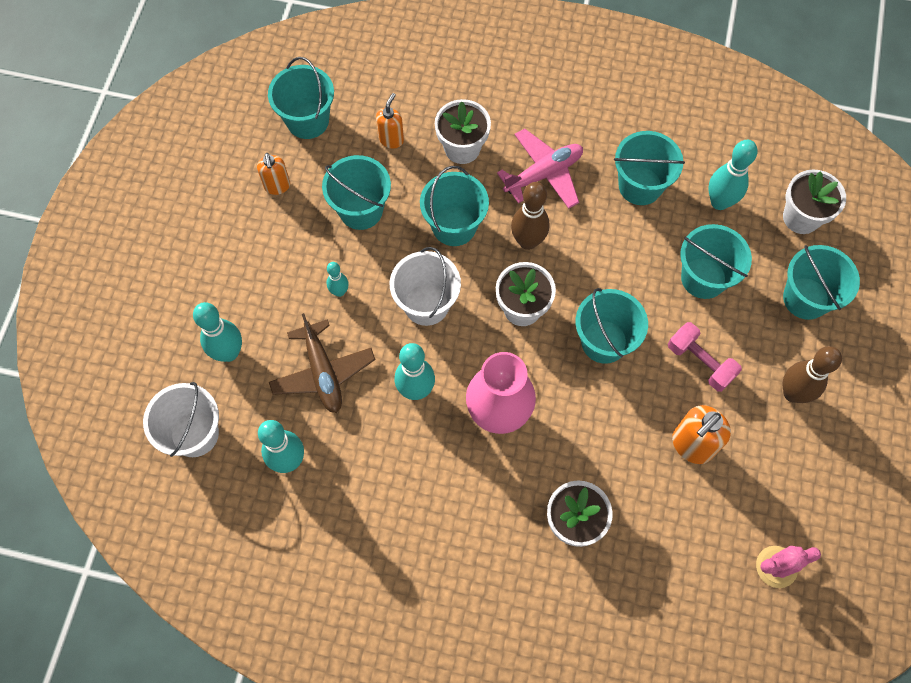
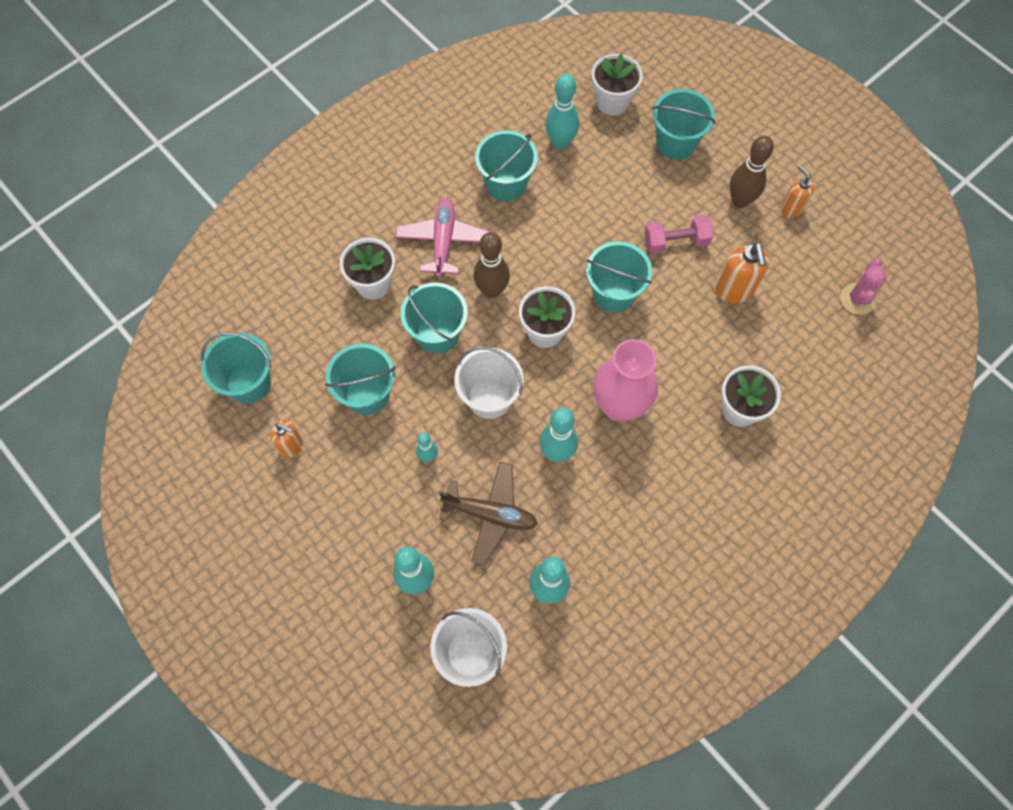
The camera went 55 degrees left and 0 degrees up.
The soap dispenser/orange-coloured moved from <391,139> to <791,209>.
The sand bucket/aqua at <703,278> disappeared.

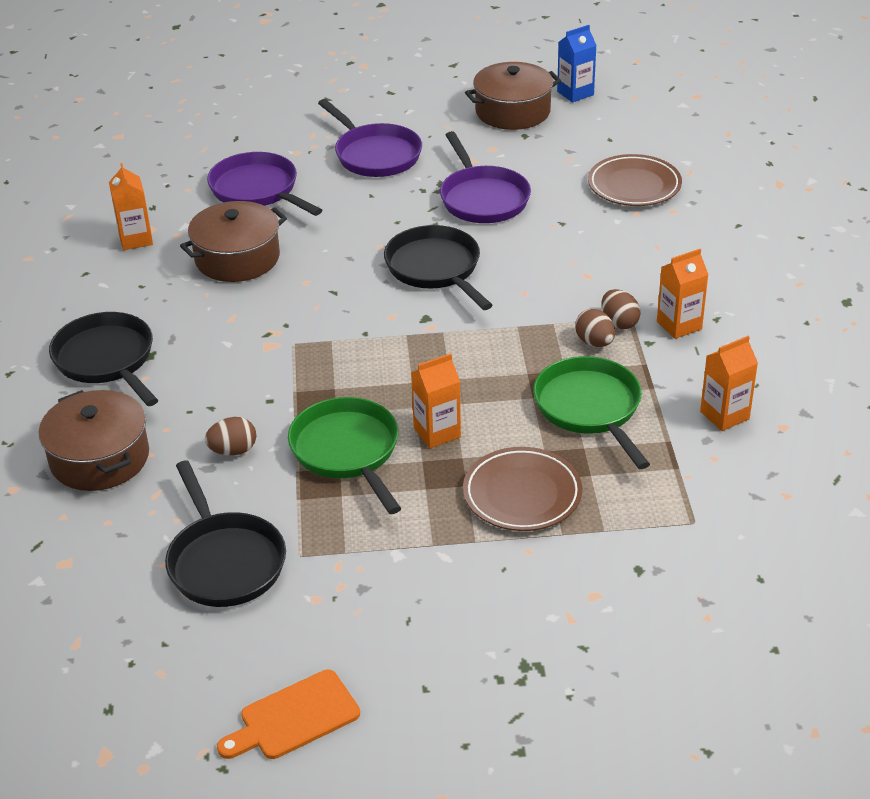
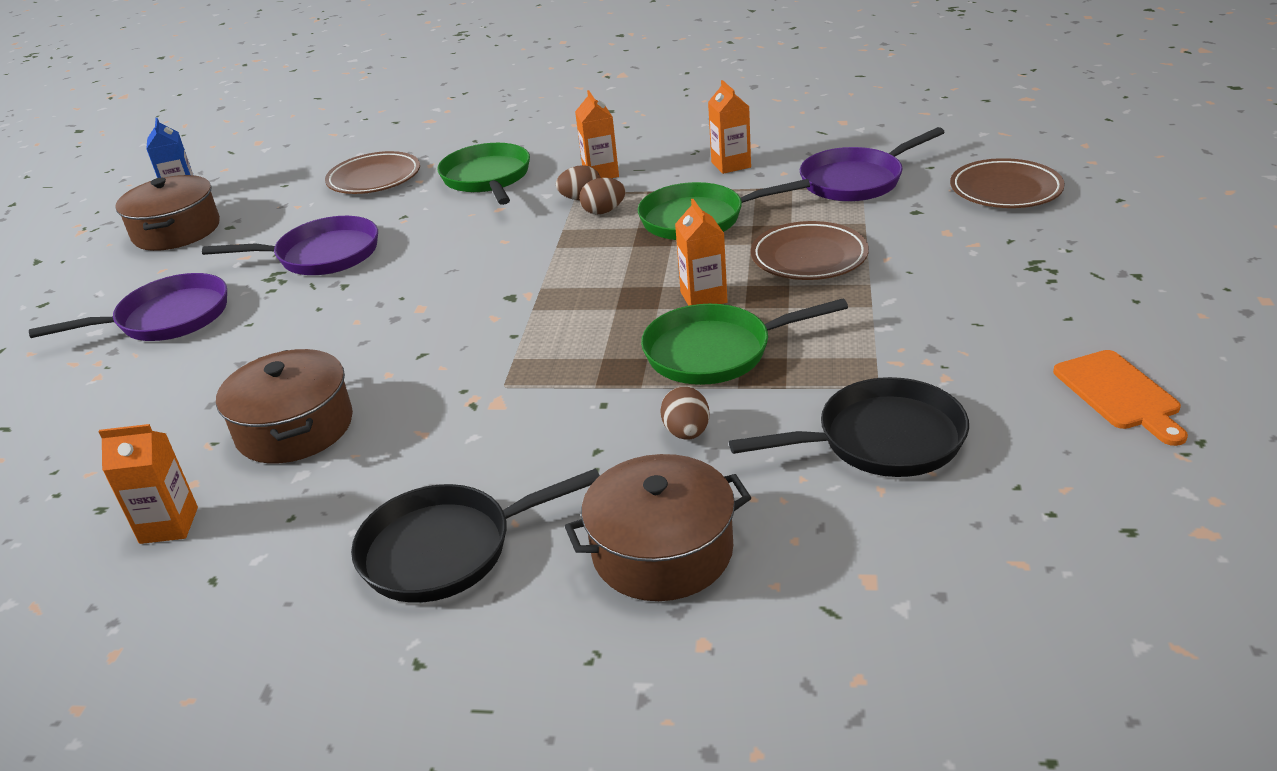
The camera went 75 degrees left and 5 degrees down.
The pan/royal purple moved from <258,190> to <857,180>.
The pan/black at <436,269> disappeared.
The pan/emerald at <487,179> appeared.
The dinner plate/dark brown at <1005,190> appeared.

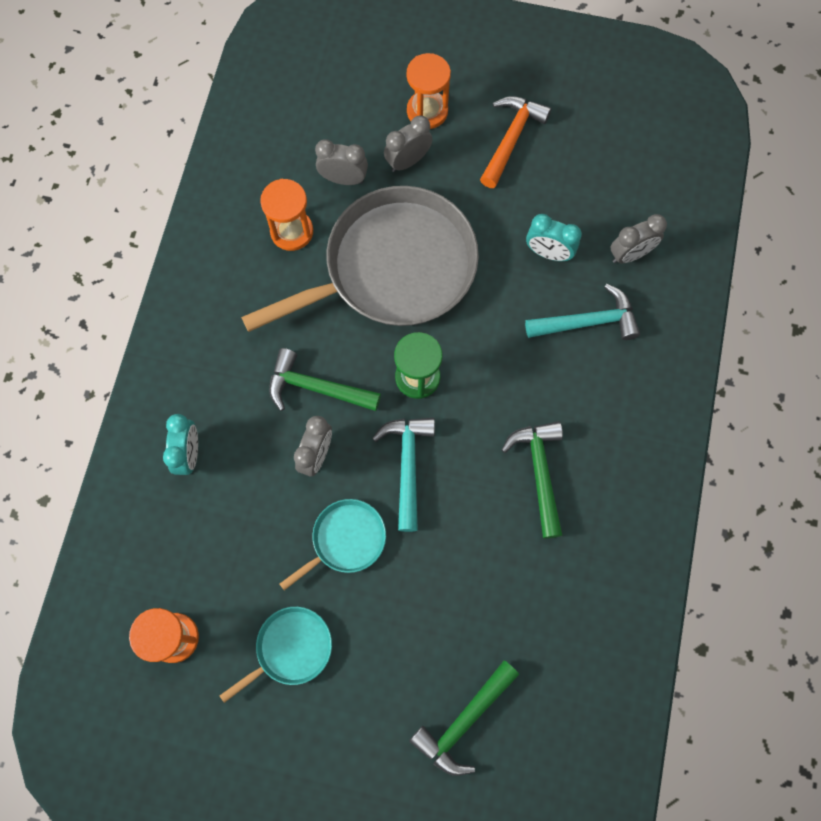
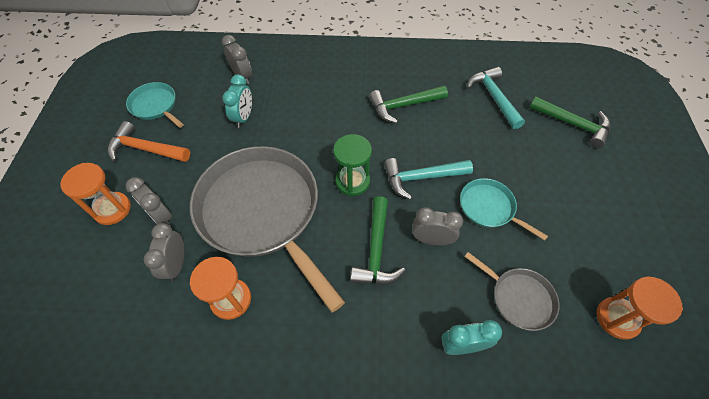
The camera went 100 degrees left and 15 degrees down.
The pan/aqua moved from <290,649> to <155,106>.
The claw hammer/aqua moved from <588,322> to <493,97>.
The pan/grey at <519,298> appeared.

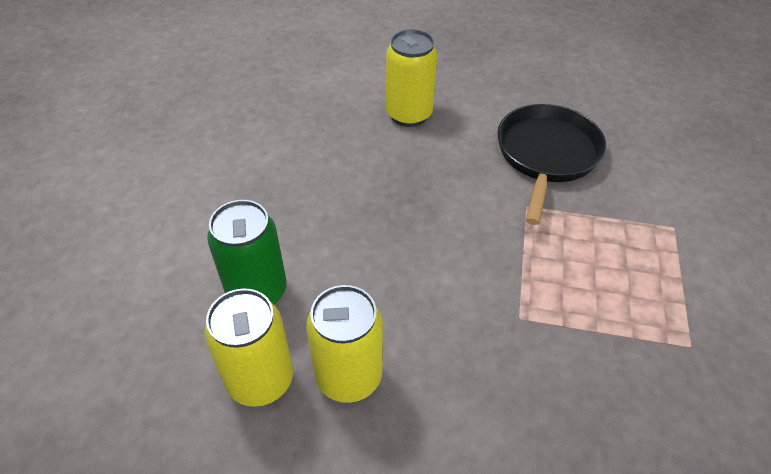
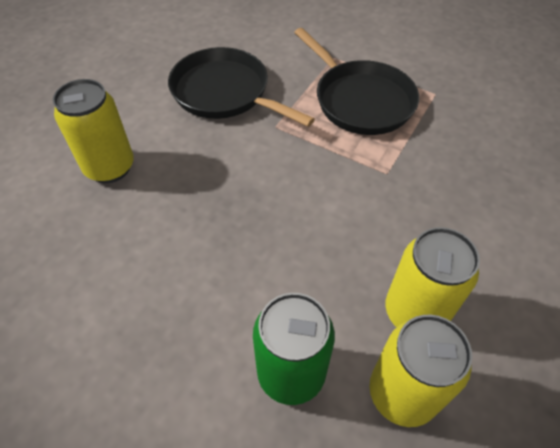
The camera went 70 degrees left and 5 degrees up.
The pan/black at <360,100> appeared.

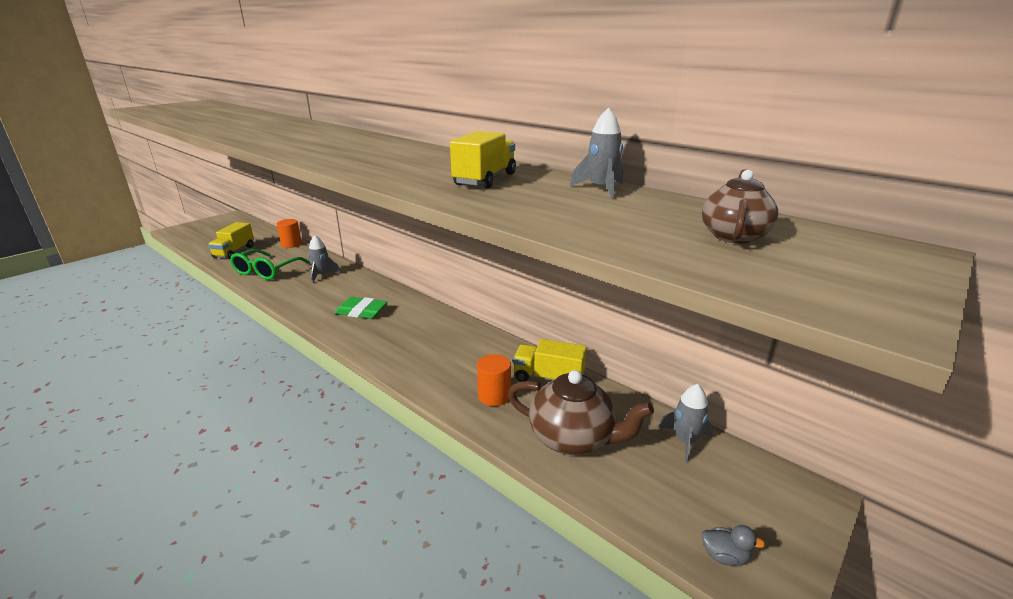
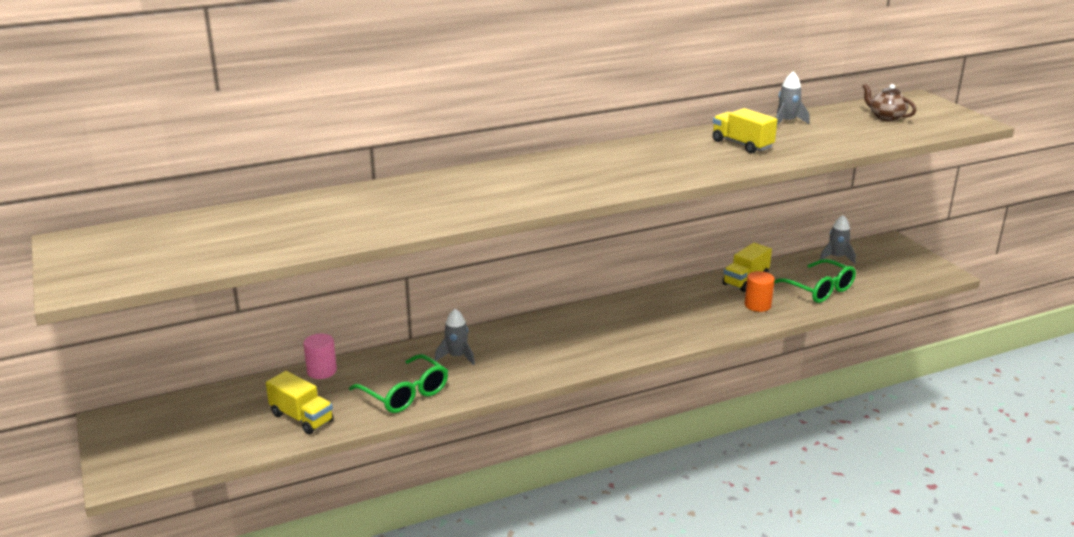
The camera went 65 degrees left and 0 degrees up.
The solid cylinder/orange-coloured at <291,244> became the solid cylinder/rosy at <322,371>.
The eraser/emerald at <361,311> disappeared.
The teapot/dark brown at <573,438> was replaced by the eyeglasses/emerald at <818,290>.
The duck/grey at <724,556> disappeared.

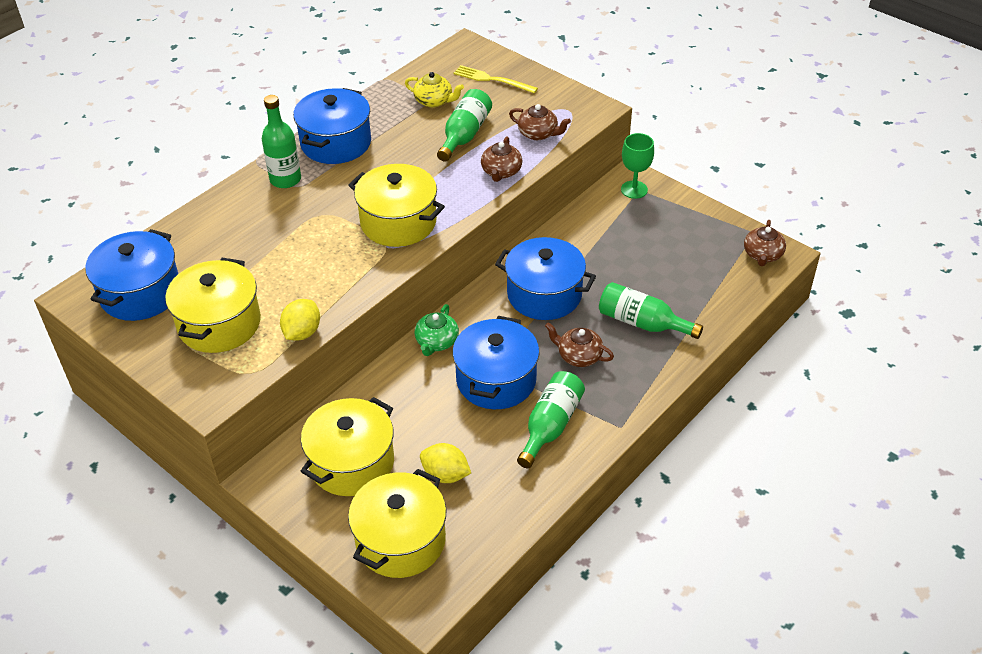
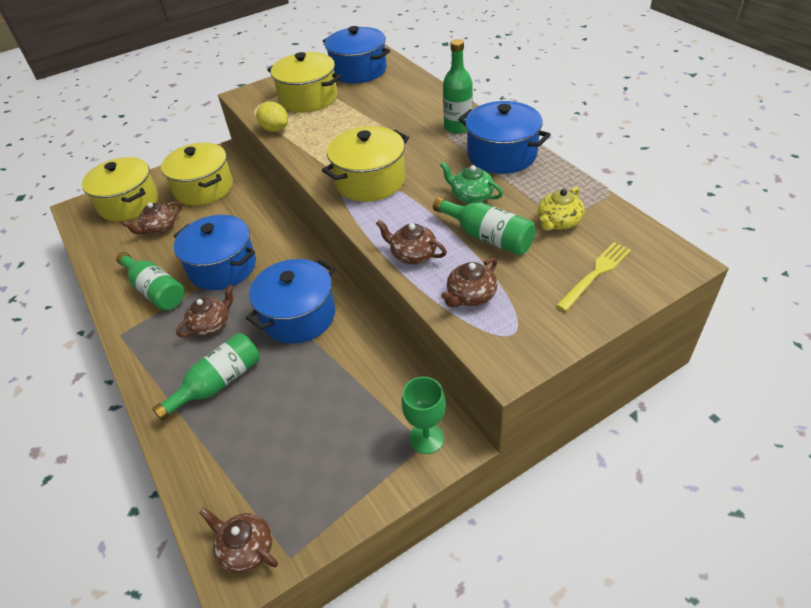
The camera went 110 degrees right and 0 degrees up.
The teapot/emerald moved from <436,342> to <471,196>.
The lemon/bright yellow at <445,475> was replaced by the teapot/dark brown at <159,228>.

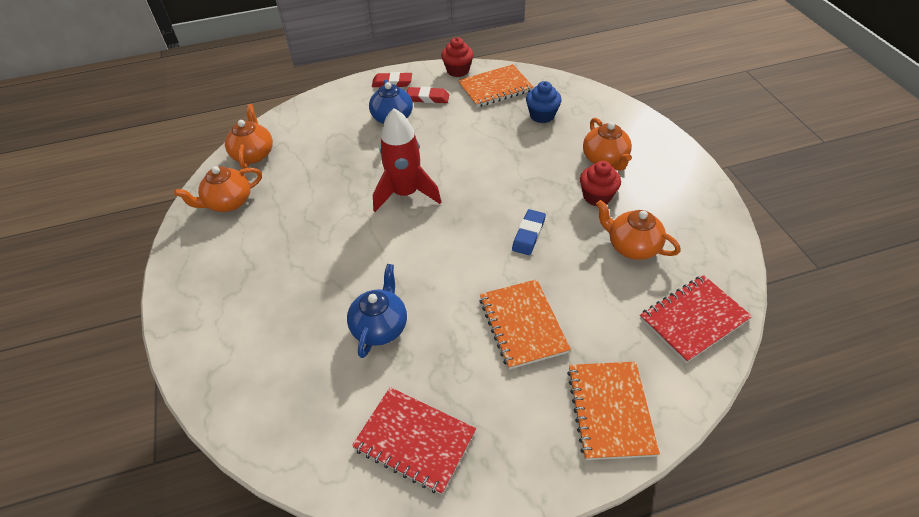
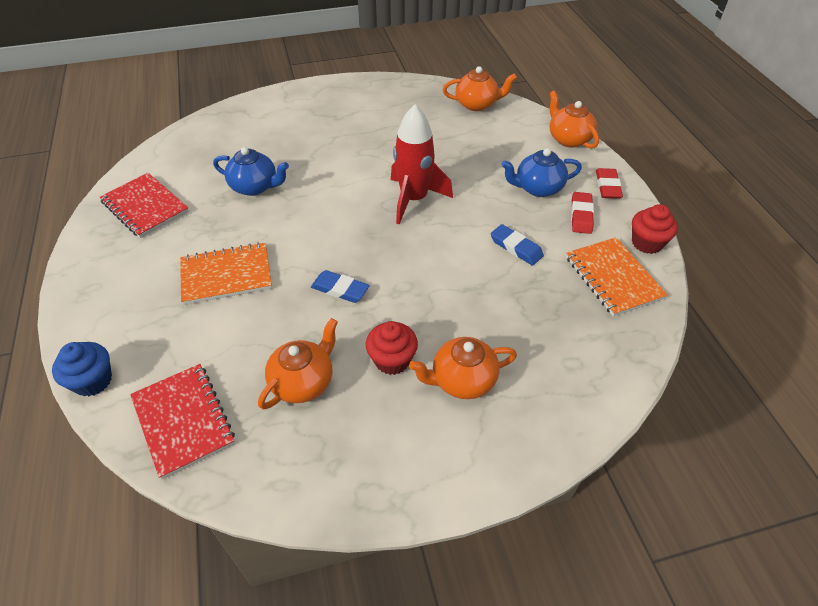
The camera went 90 degrees right and 0 degrees up.
The teapot/orange-coloured moved from <228,202> to <568,139>.
The exercise book/crimson at <415,440> turned 75 degrees counterclockwise.
The cupcake/blue moved from <542,115> to <93,381>.
The exercise book/orange-coloured at <610,411> disappeared.
The eraser/blue at <516,247> appeared.

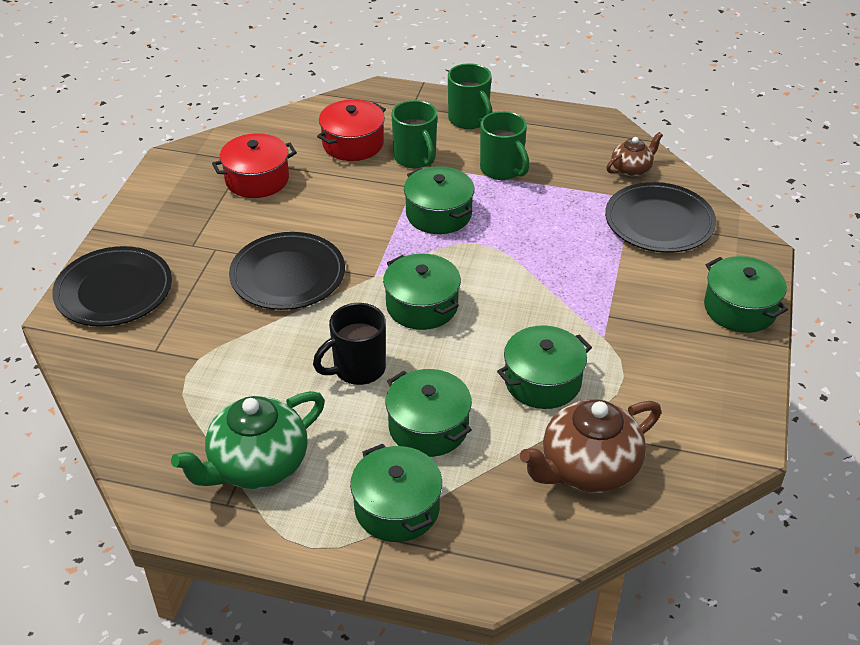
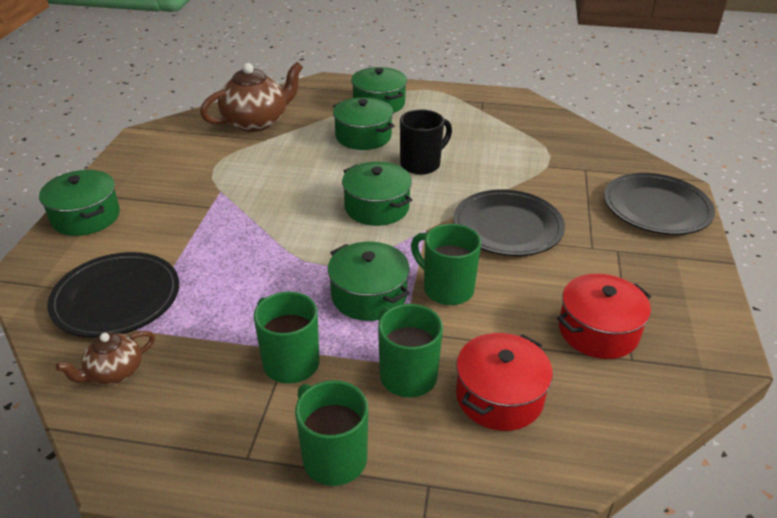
The camera went 175 degrees right and 5 degrees down.
The teapot/emerald at <257,465> disappeared.
The pot/emerald at <542,381> disappeared.
The mug/emerald at <446,289> appeared.

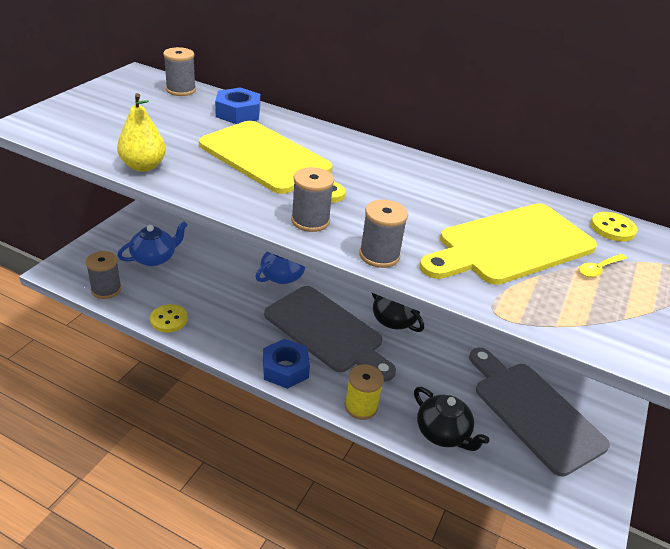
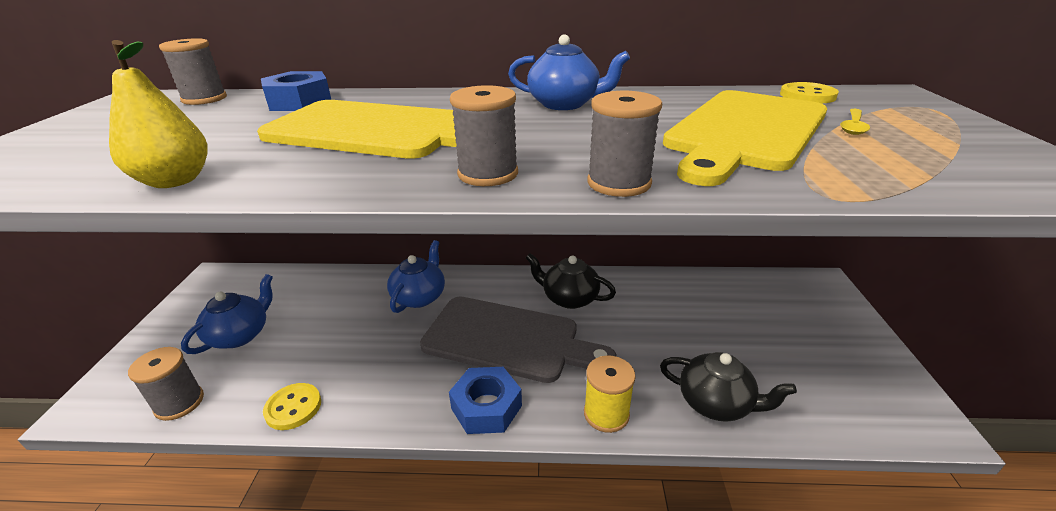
The camera went 20 degrees left and 5 degrees down.
The cutting board/grey at <533,411> disappeared.
The teapot/blue at <565,104> appeared.

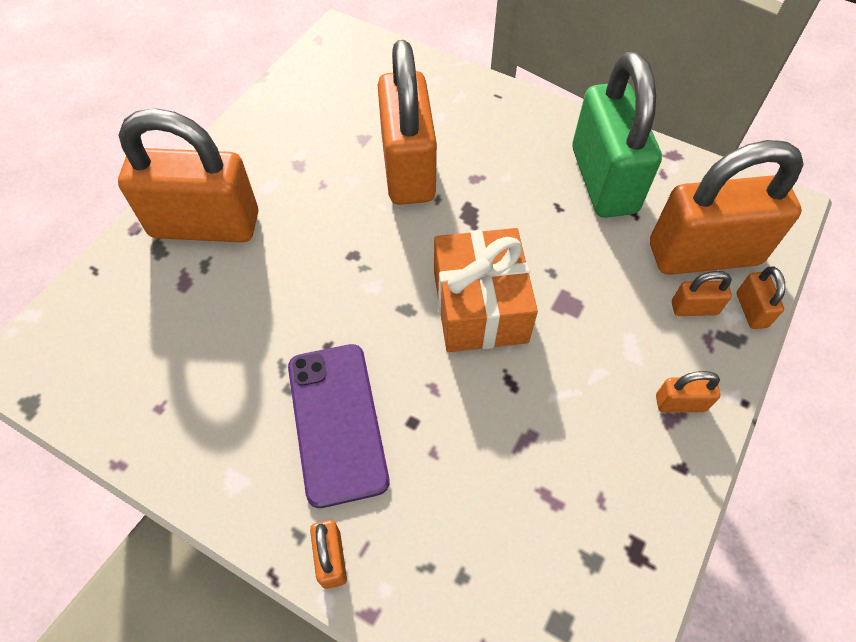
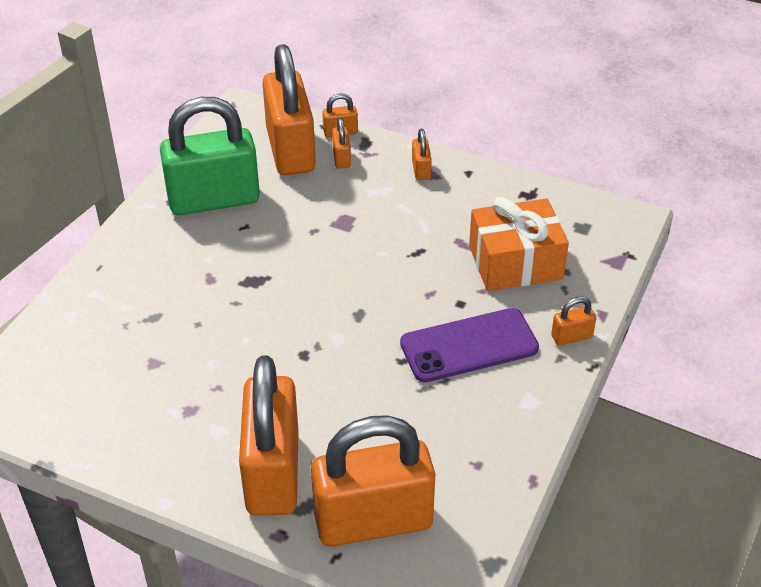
The camera went 95 degrees left and 15 degrees down.
The padlock/orange-coloured moved from <408,168> to <373,521>.
The gift/orange-coloured moved from <480,306> to <515,262>.

